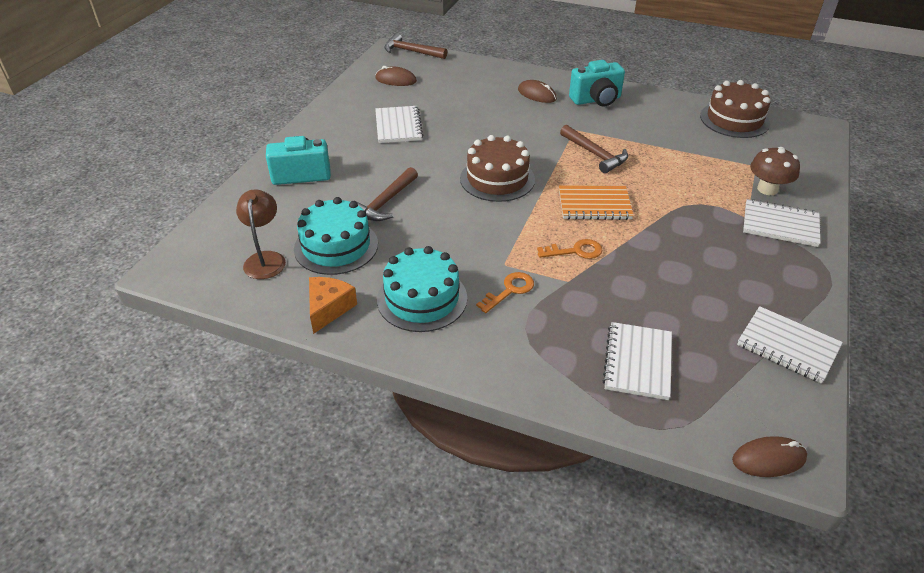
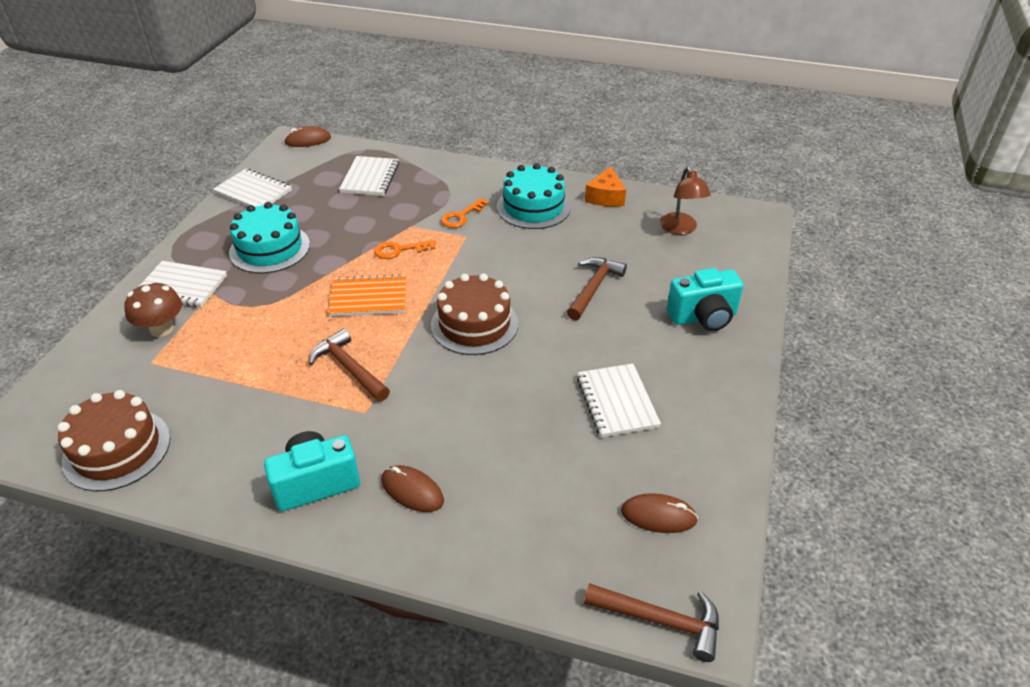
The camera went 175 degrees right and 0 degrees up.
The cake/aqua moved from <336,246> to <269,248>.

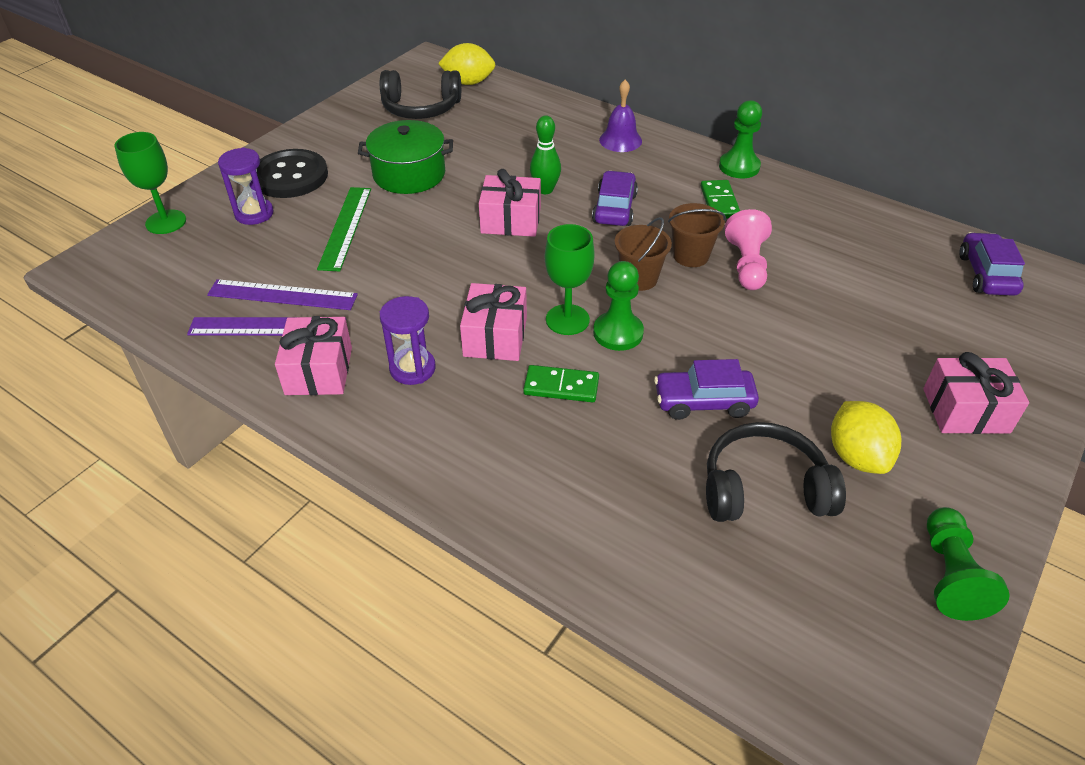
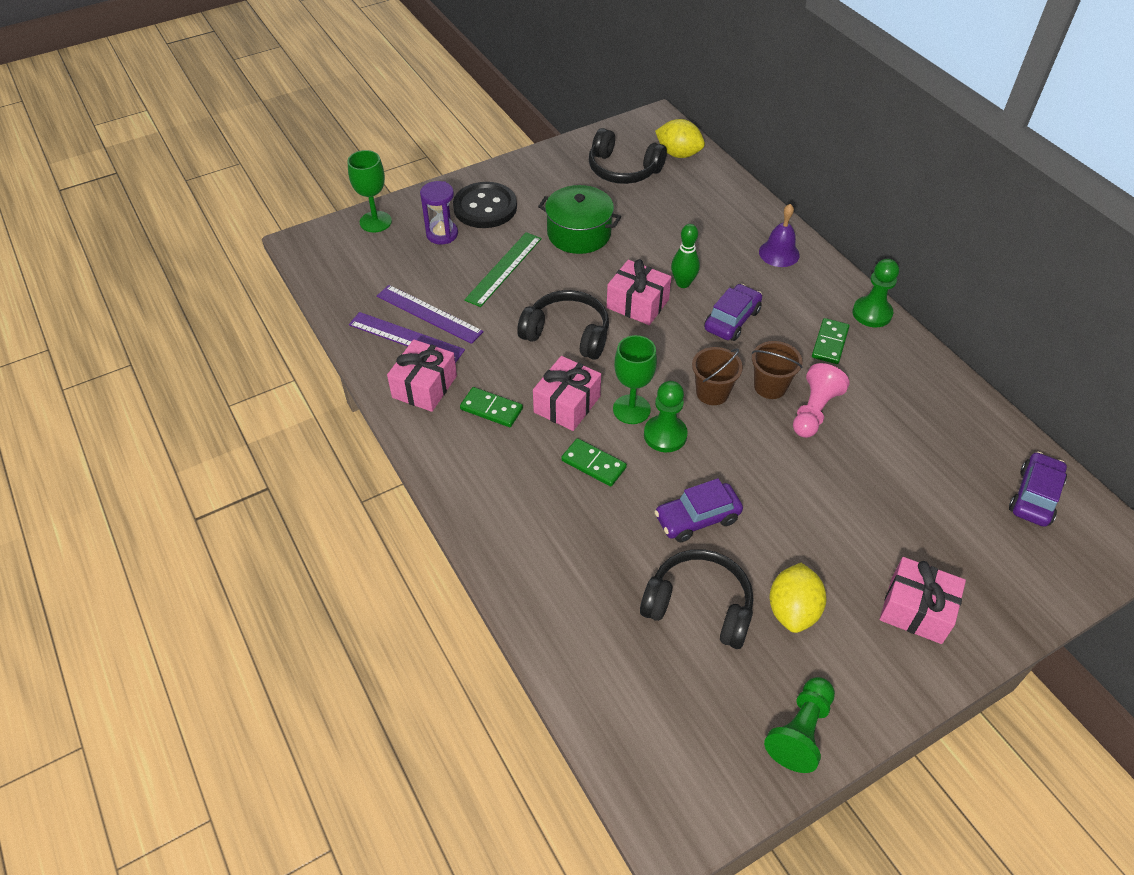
The camera went 25 degrees right and 5 degrees up.
The hourglass/royal purple at <412,368> was replaced by the domino piece/emerald at <491,409>.
The toy car/royal purple at <703,402> turned 45 degrees counterclockwise.
The over-ear headphones/black at <567,334> appeared.

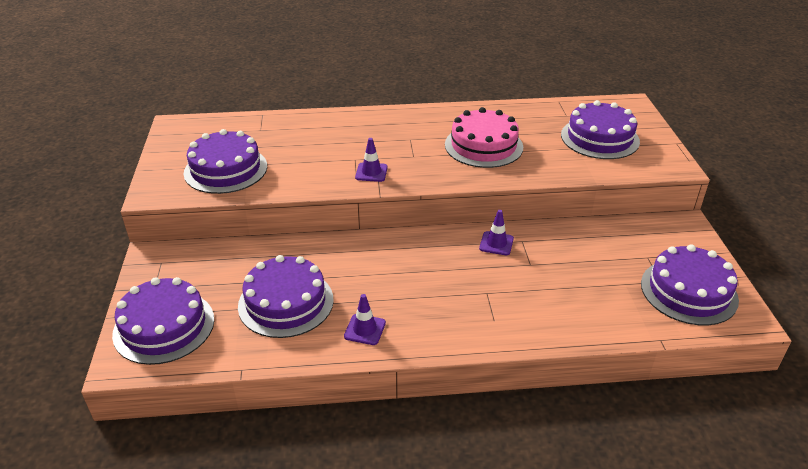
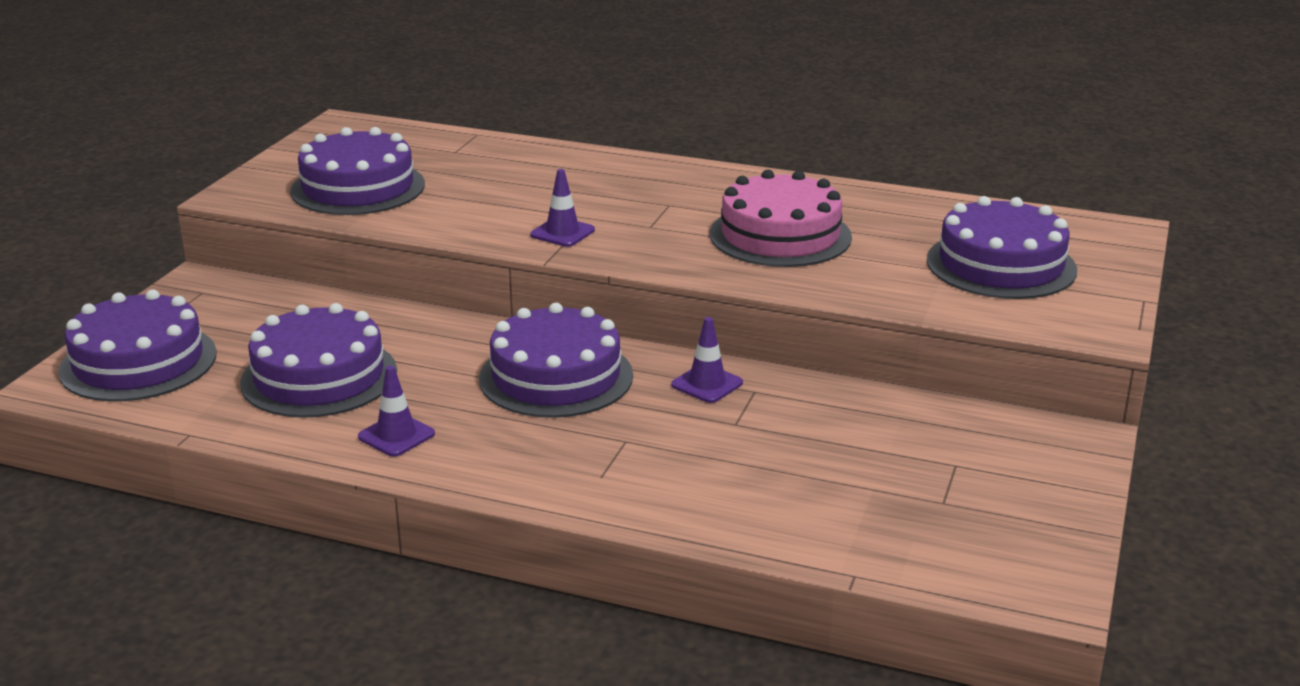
The camera went 25 degrees right and 10 degrees down.
The cake/royal purple moved from <688,291> to <556,377>.

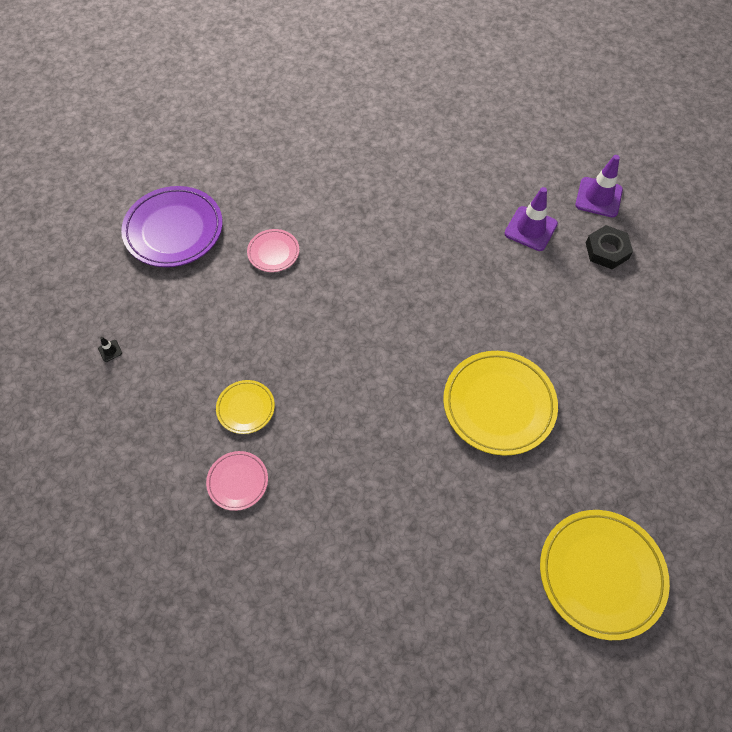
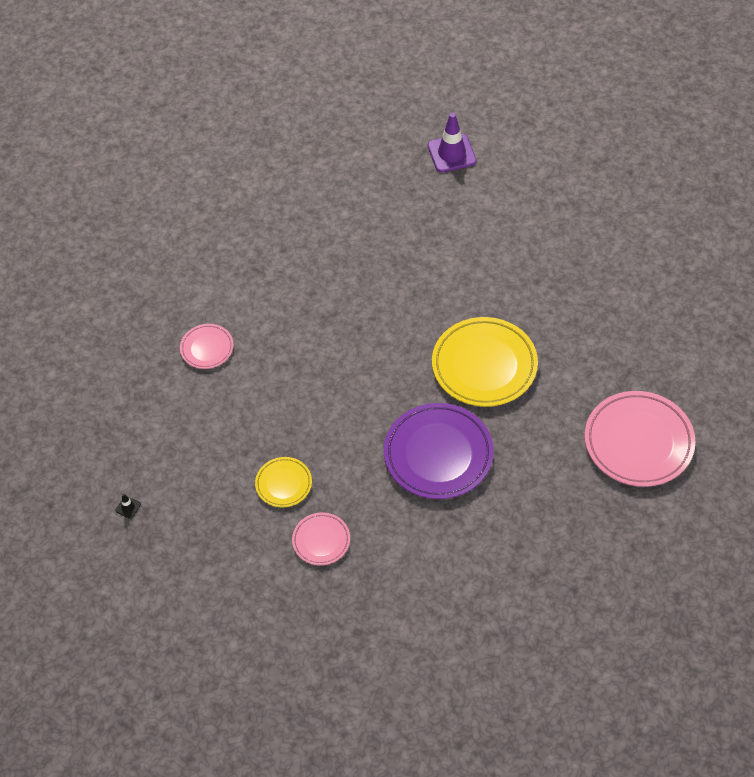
The camera went 30 degrees left and 5 degrees down.
The dinner plate/royal purple moved from <174,230> to <438,454>.
The traffic cone/royal purple at <530,229> disappeared.
The dinner plate/bright yellow at <601,574> became the dinner plate/rosy at <638,442>.
The hex nut/black at <607,250> disappeared.

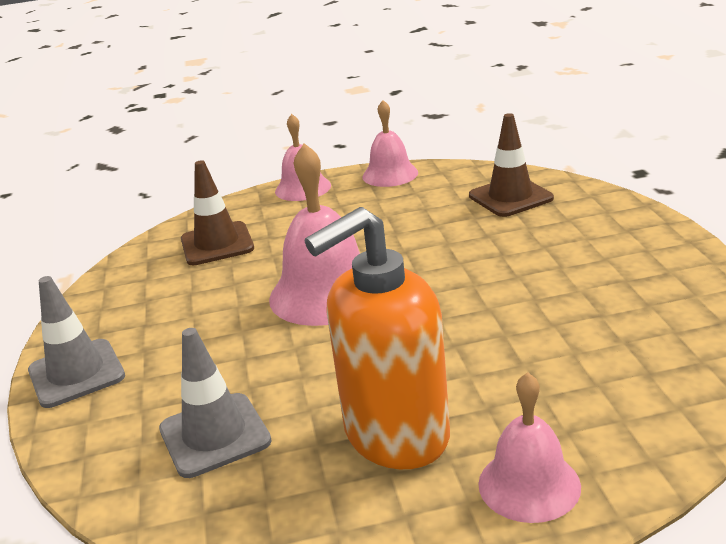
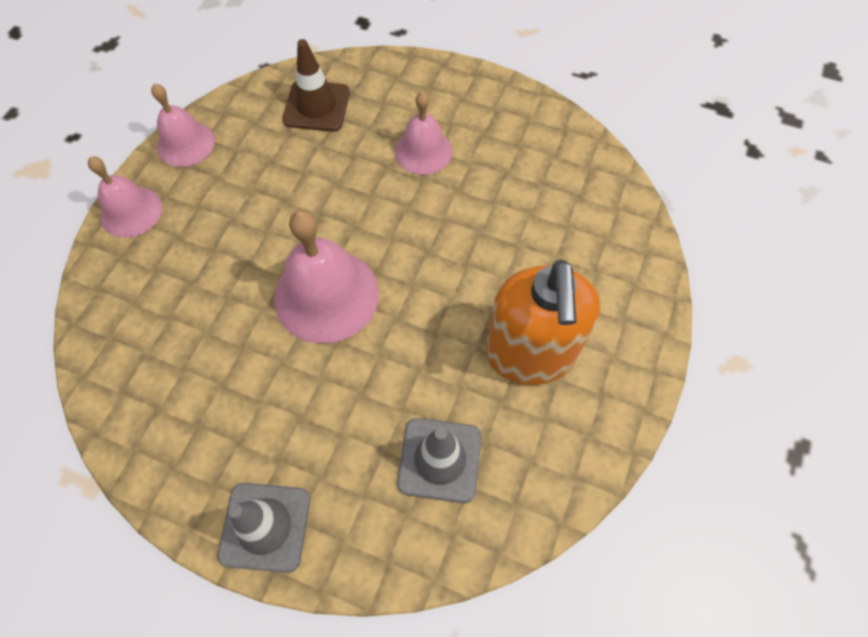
The camera went 60 degrees left and 35 degrees up.
The traffic cone/dark brown at <217,244> disappeared.
The school bell/rosy moved from <529,484> to <423,151>.

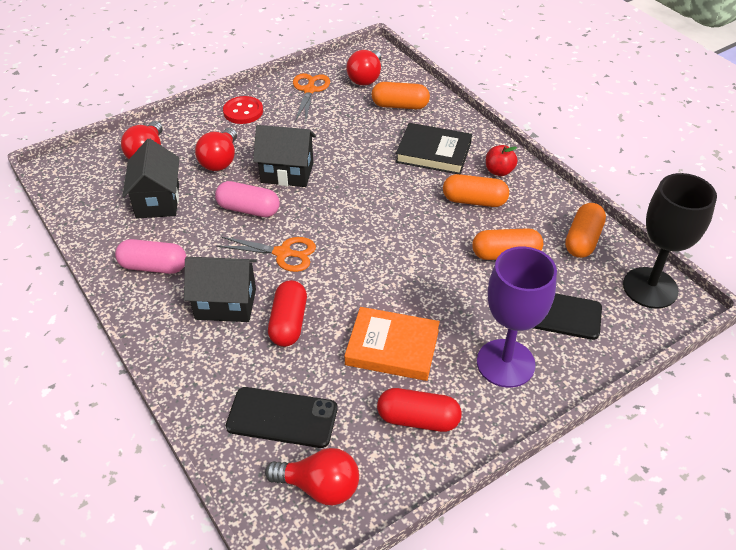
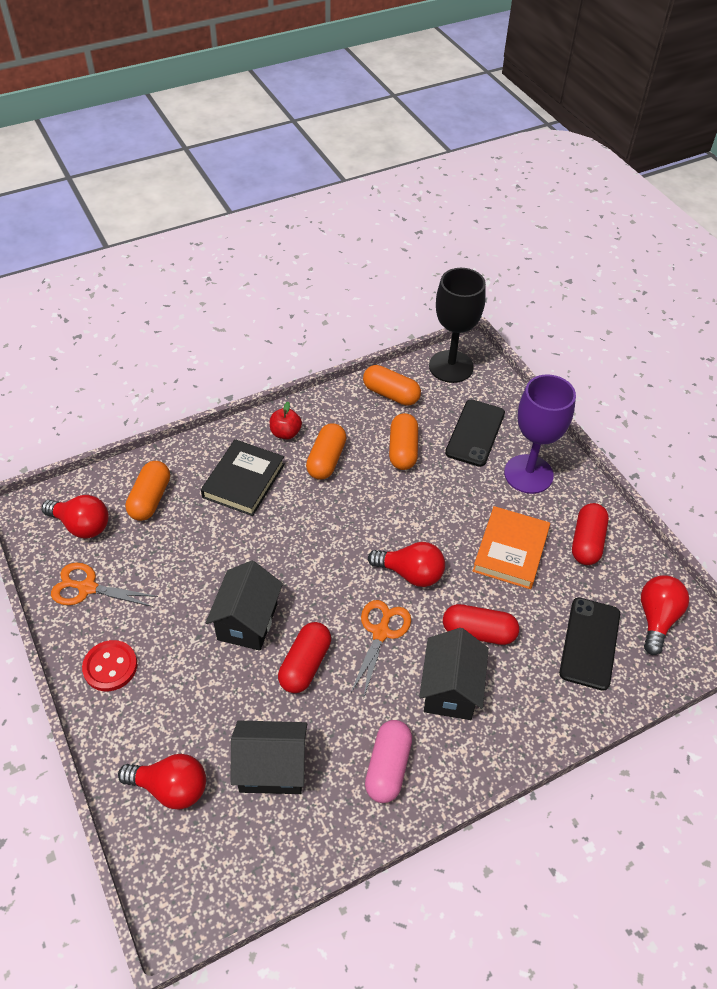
The camera went 85 degrees left and 5 degrees up.
The light bulb/crimson moved from <220,160> to <410,573>.
The pill/rosy at <248,209> became the pill/crimson at <305,664>.

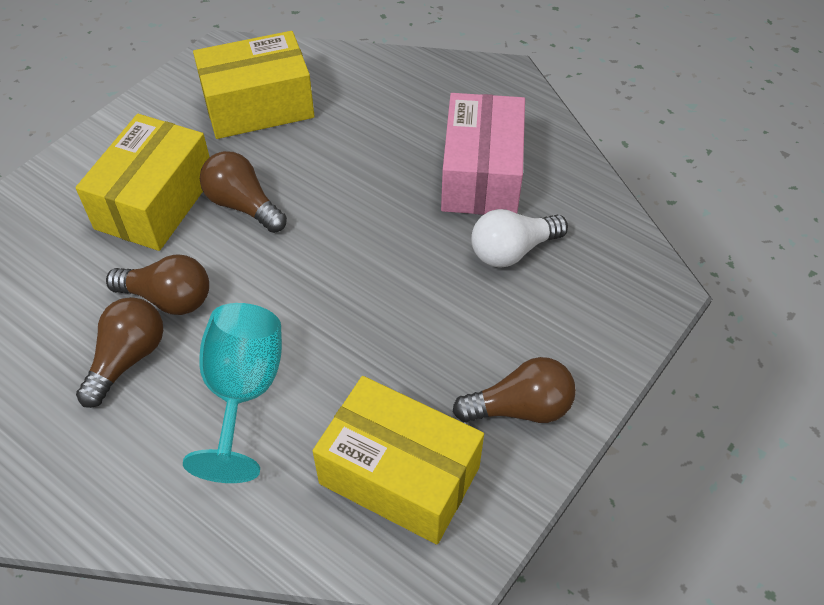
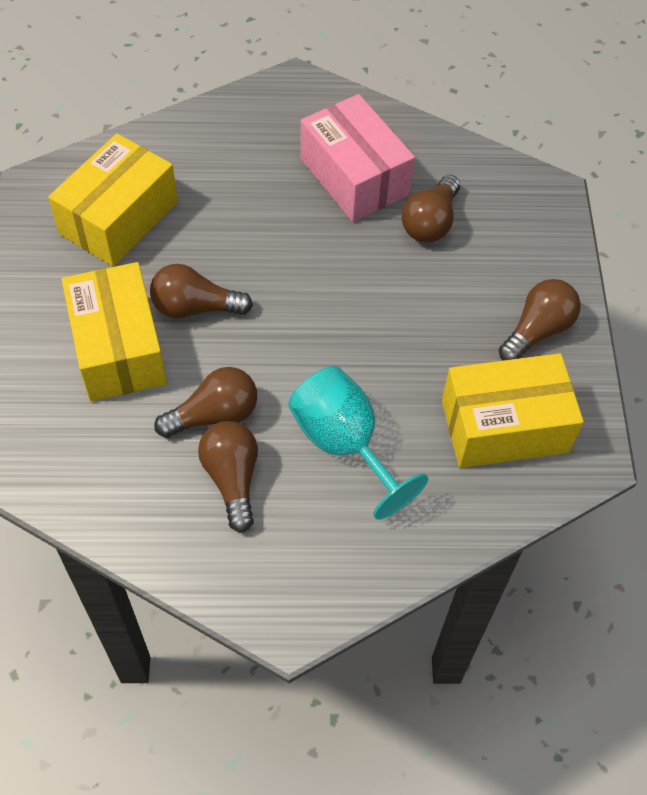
The camera went 40 degrees left and 5 degrees up.
The light bulb/pure white at <512,251> became the light bulb/dark brown at <430,222>.

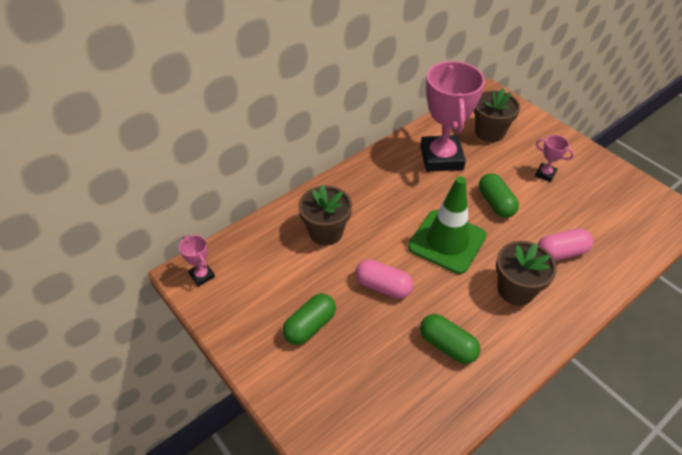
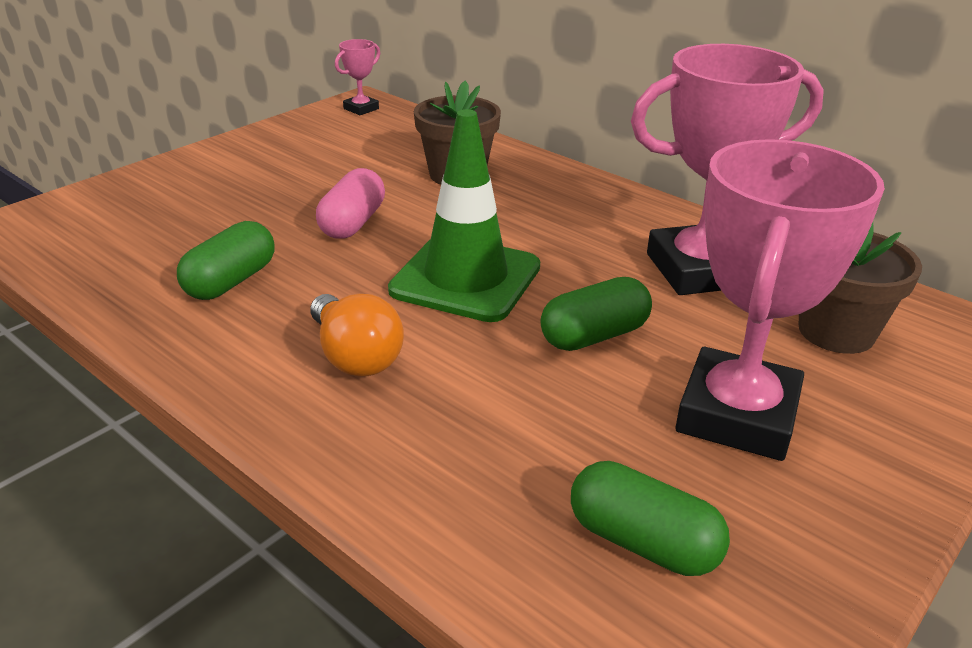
The camera went 80 degrees right and 15 degrees down.
The pill/emerald moved from <310,326> to <643,542>.
The flower pot/dark brown at <516,289> was replaced by the light bulb/orange-coloured at <355,356>.
The award cup/rosy at <545,174> changed to 2.34 times the size.
The pill/rosy at <561,253> disappeared.

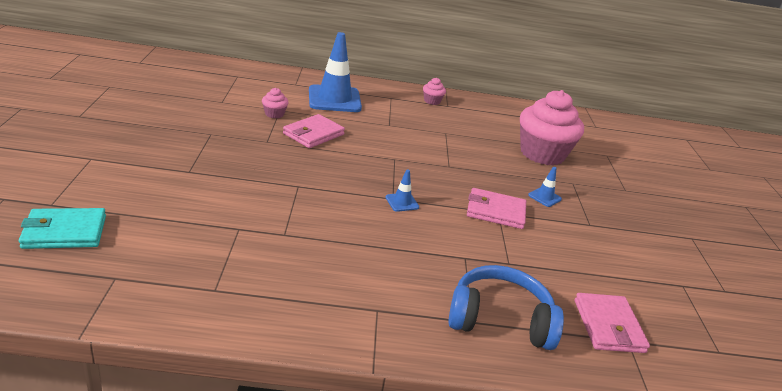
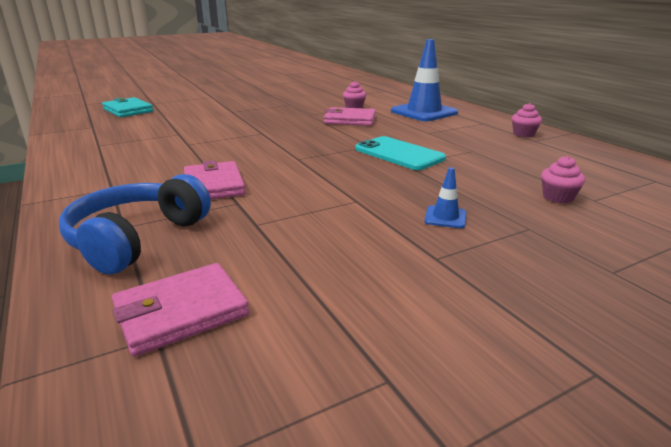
The camera went 65 degrees right and 5 degrees down.
The traffic cone/blue at <402,202> disappeared.
The over-ear headphones/blue at <500,320> turned 135 degrees counterclockwise.
The wallet/rosy moved from <495,211> to <214,185>.
The cupcake/rosy at <542,154> changed to 0.41 times the size.
The phone/aqua at <399,154> appeared.

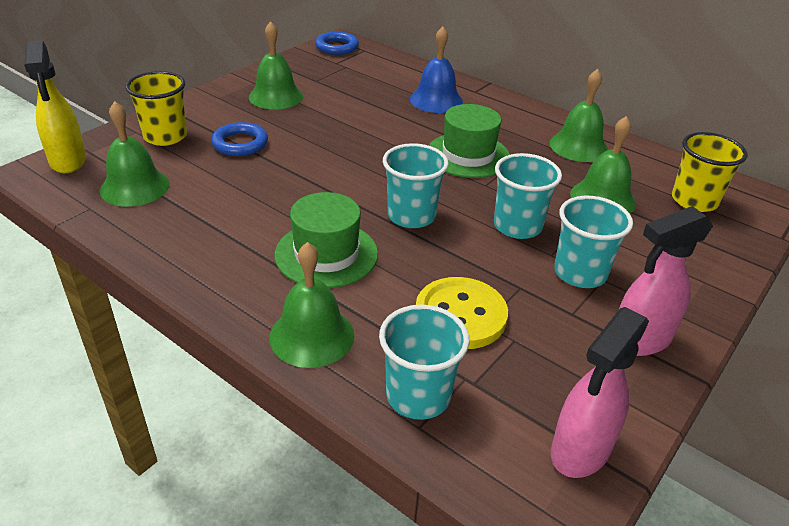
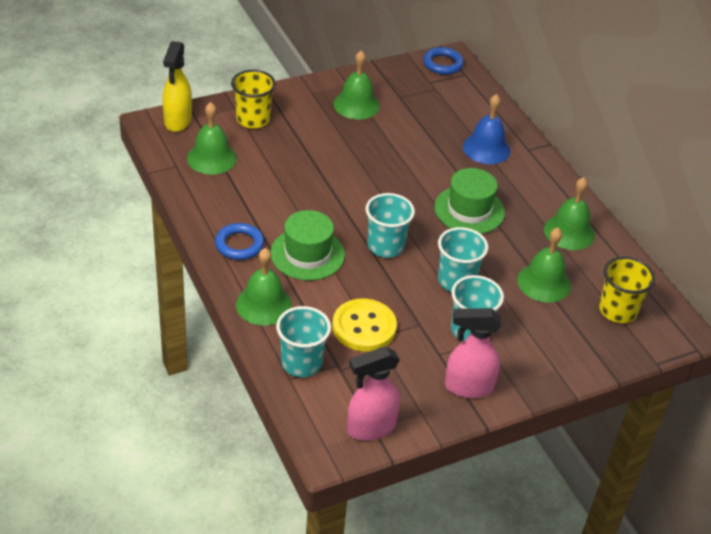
The camera went 25 degrees right and 5 degrees up.
The hoop/blue moved from <240,143> to <239,245>.

